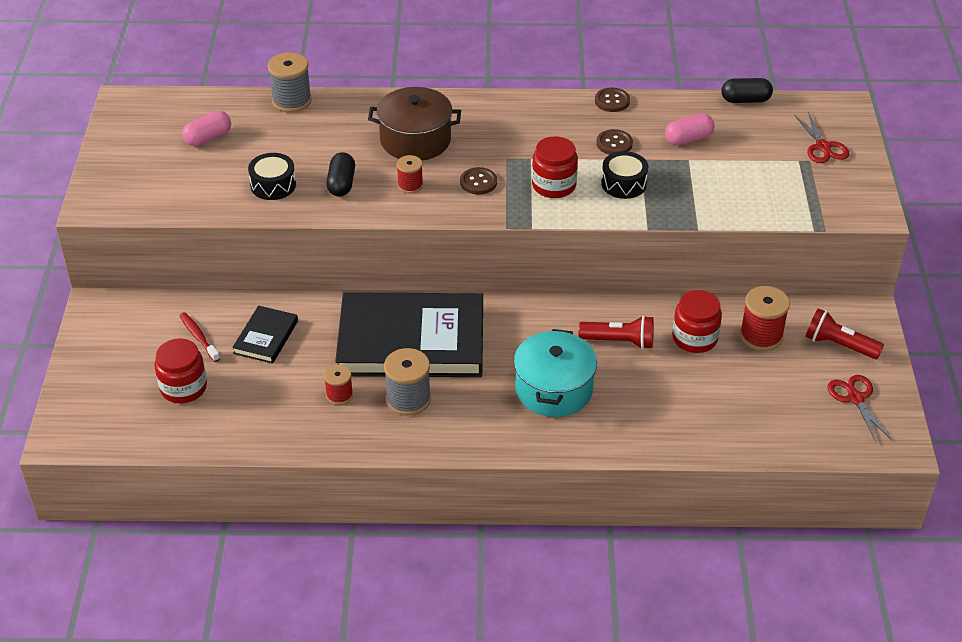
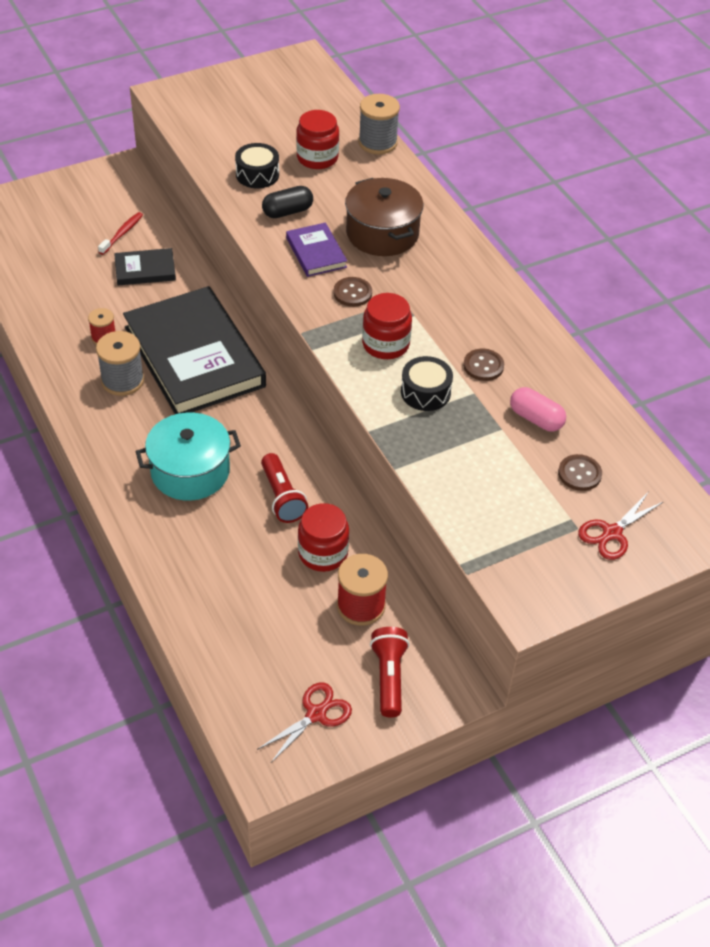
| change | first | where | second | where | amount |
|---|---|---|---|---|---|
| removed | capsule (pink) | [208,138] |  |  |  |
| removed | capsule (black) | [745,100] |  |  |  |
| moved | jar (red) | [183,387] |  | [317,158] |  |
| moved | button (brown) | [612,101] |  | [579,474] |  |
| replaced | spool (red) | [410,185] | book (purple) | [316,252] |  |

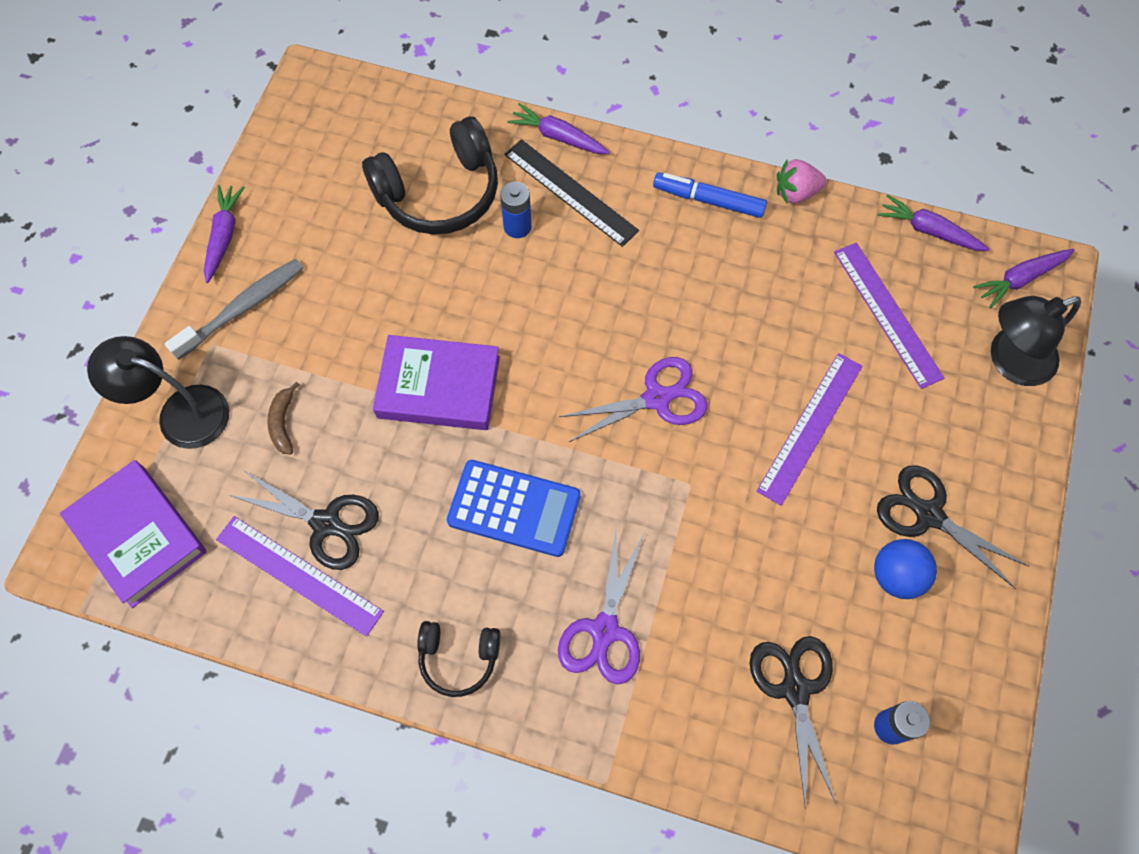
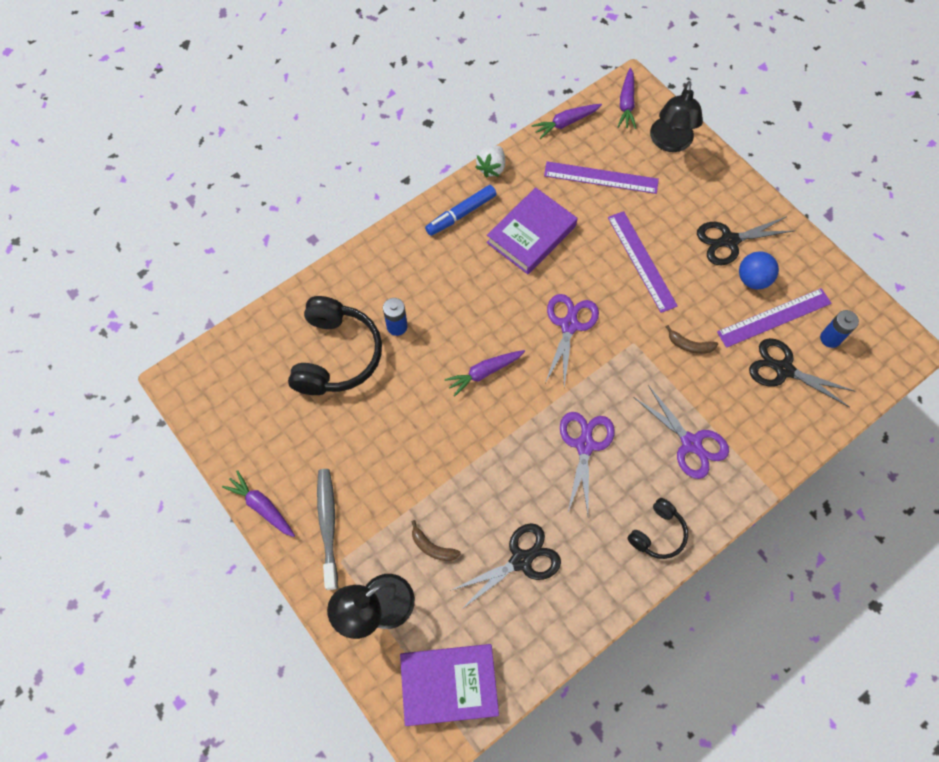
| change | first | where | second | where | amount |
|---|---|---|---|---|---|
| removed | ruler (black) | [570,192] |  |  |  |
| added |  |  | banana (brown) | [689,345] |  |
| moved | ruler (purple) | [299,575] |  | [774,317] |  |
| moved | book (purple) | [439,387] |  | [531,234] |  |
| moved | carrot (purple) | [558,137] |  | [484,372] |  |
| replaced | calculator (blue) | [514,508] | scissors (purple) | [585,445] |  |
| recoloured | strawberry (pink) | [796,193] | strawberry (white) | [491,168] |  |

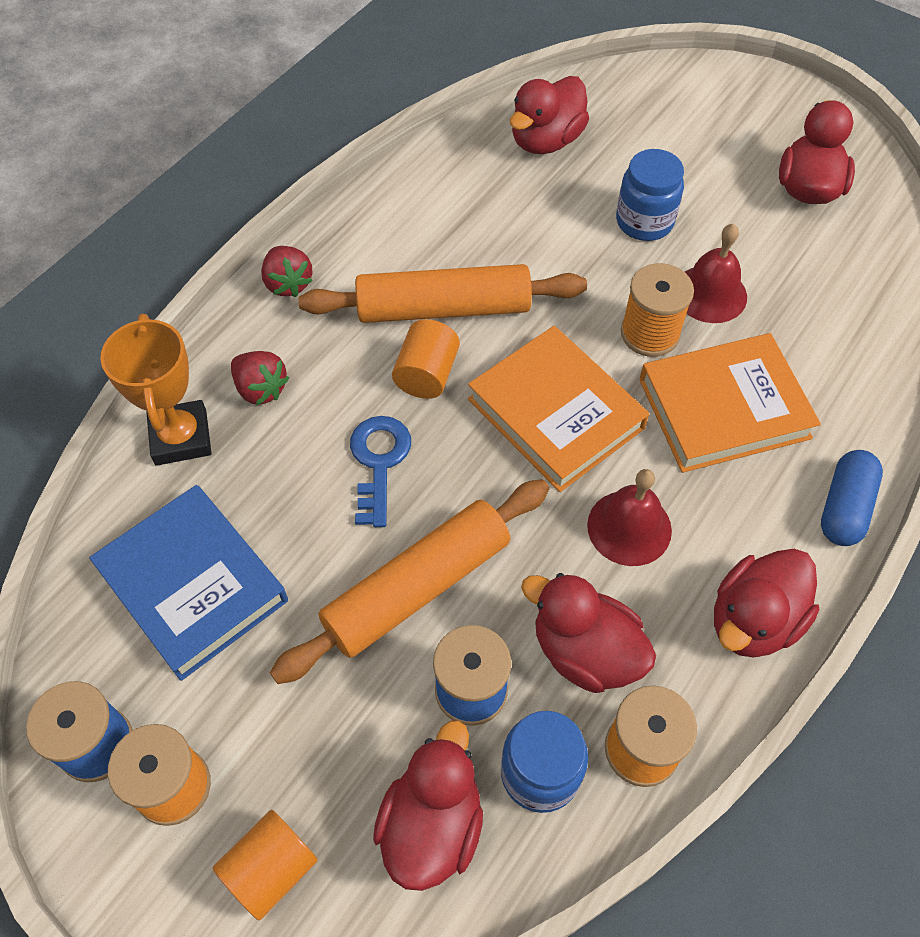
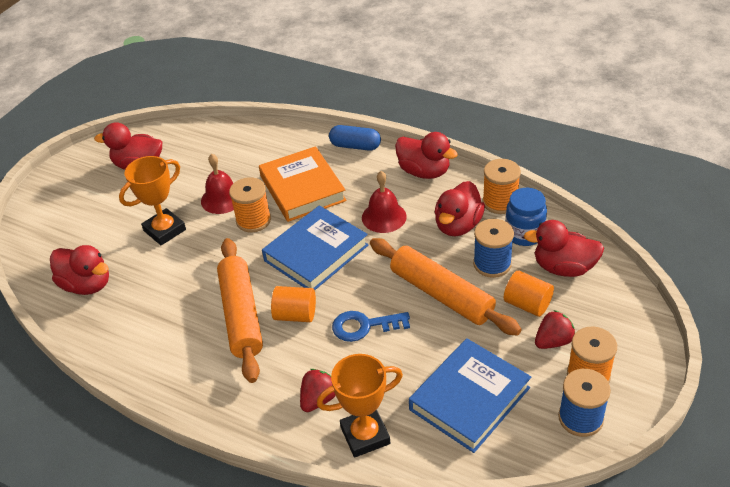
| change | first | where | second | where | amount |
|---|---|---|---|---|---|
| moved | cylinder (orange) | [271,869] |  | [527,304] |  |
| moved | strawberry (red) | [288,283] |  | [553,341] |  |
| replaced | jar (blue) | [644,221] | trophy (orange) | [165,230] |  |
| recoloured | book (orange) | [555,413] | book (blue) | [316,253] |  |

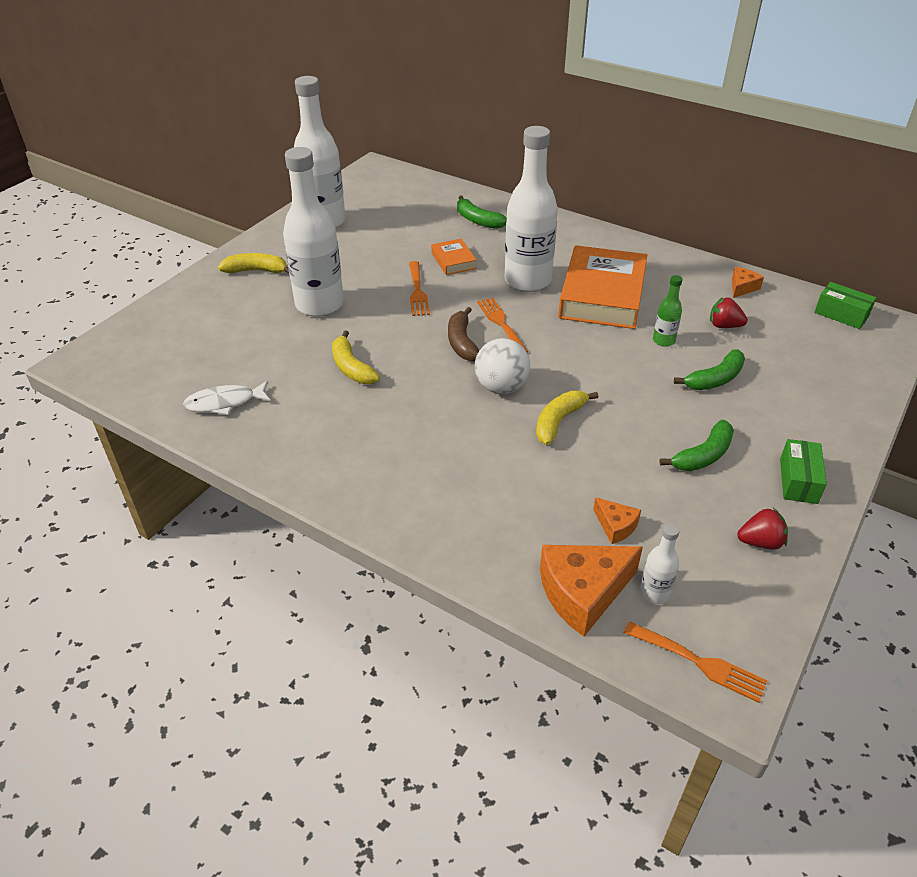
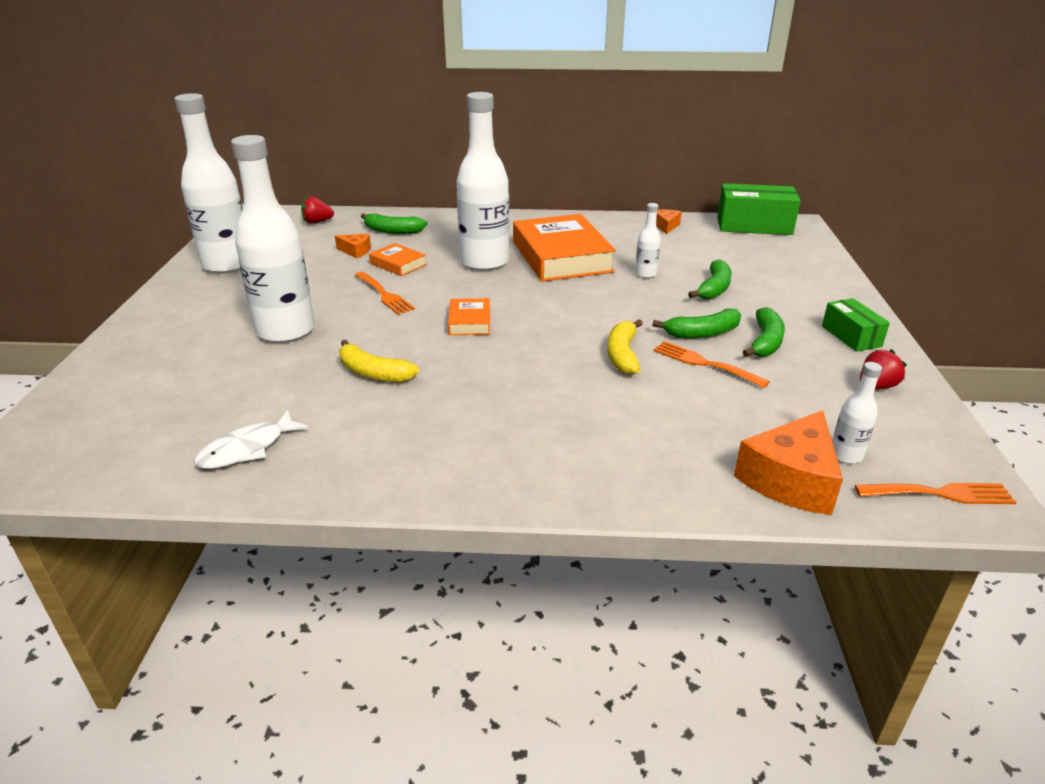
| change | first | where | second | where | amount |
|---|---|---|---|---|---|
| removed | banana (yellow) | [256,271] |  |  |  |
| removed | ball (white) | [501,387] |  |  |  |
| added |  |  | banana (green) | [702,333] |  |
| moved | fork (orange) | [501,323] |  | [704,363] |  |
| moved | cheese (orange) | [615,526] |  | [356,251] |  |
| moved | strawberry (red) | [724,326] |  | [317,222] |  |
| replaced | banana (brown) | [462,342] | book (orange) | [469,322] |  |
| recoloured | bottle (green) | [663,340] | bottle (white) | [645,274] |  |
| resized | box (green) | [841,314] |  | [754,226] | x1.71 |

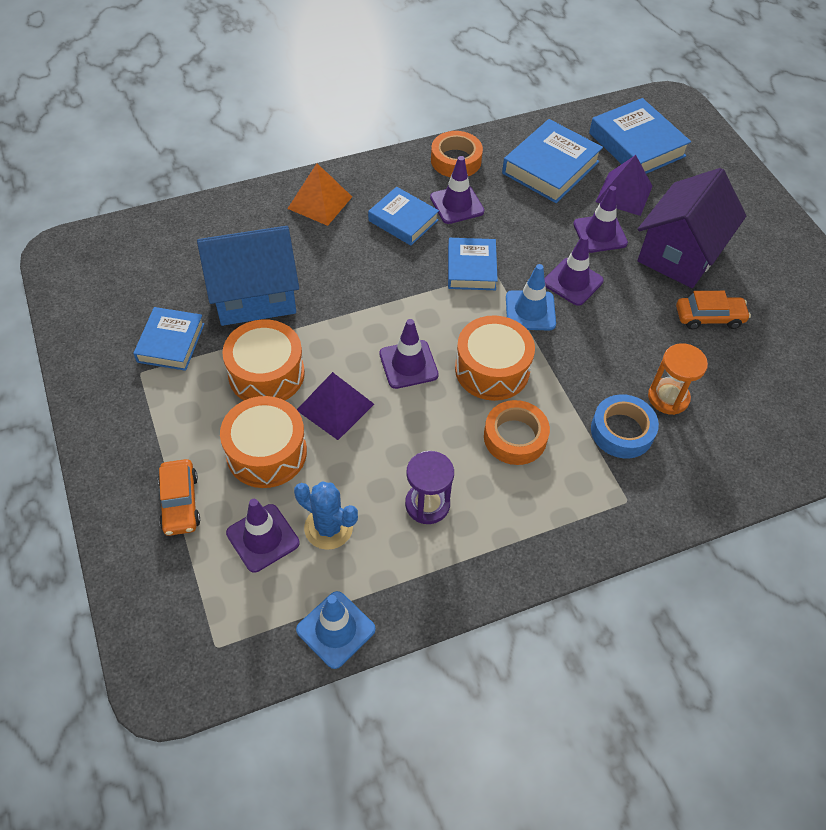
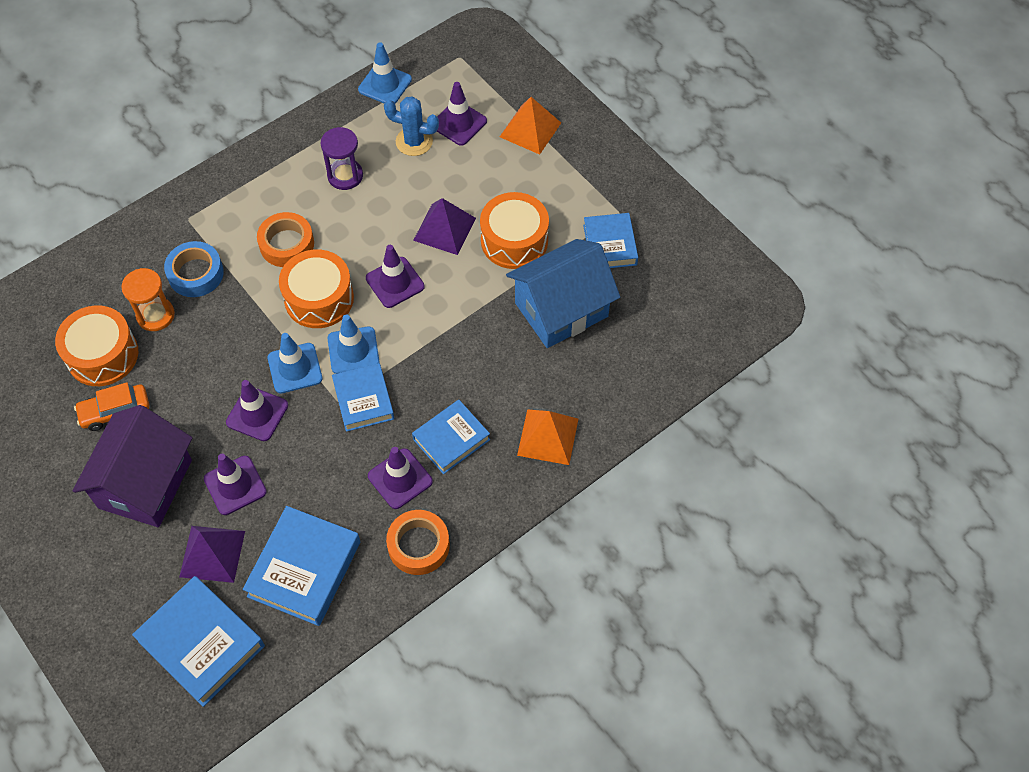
| change | first | where | second | where | amount |
|---|---|---|---|---|---|
| added |  |  | traffic cone (blue) | [353,350] |  |
| moved | drum (orange) | [266,452] |  | [102,355] |  |
| replaced | car (orange) | [180,503] | pyramid (orange) | [530,129] |  |
| turned | book (blue) | [403,220] |  | [451,439] | 60 degrees counterclockwise |

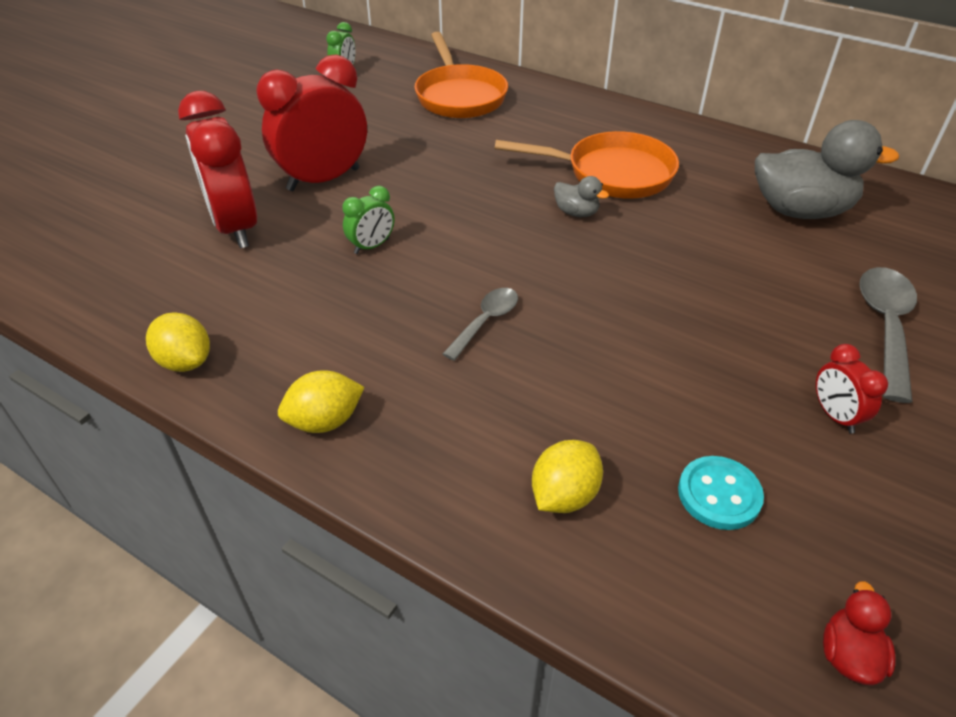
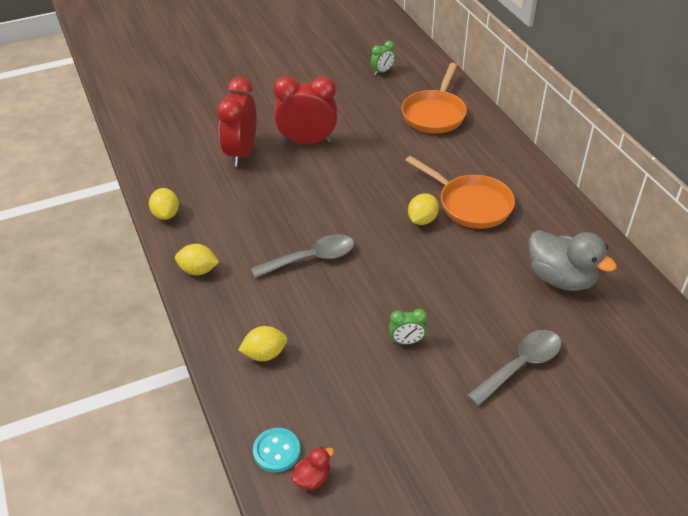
| change | first | where | second | where | amount |
|---|---|---|---|---|---|
| removed | clock (red) | [834,415] |  |  |  |
| moved | clock (green) | [372,246] |  | [407,341] |  |
| moved | button (turquoise) | [719,494] |  | [276,451] |  |
| replaced | duck (grey) | [576,213] | lemon (yellow) | [422,220] |  |
| resized | spoon (grey) | [486,321] |  | [311,258] | x1.63 |

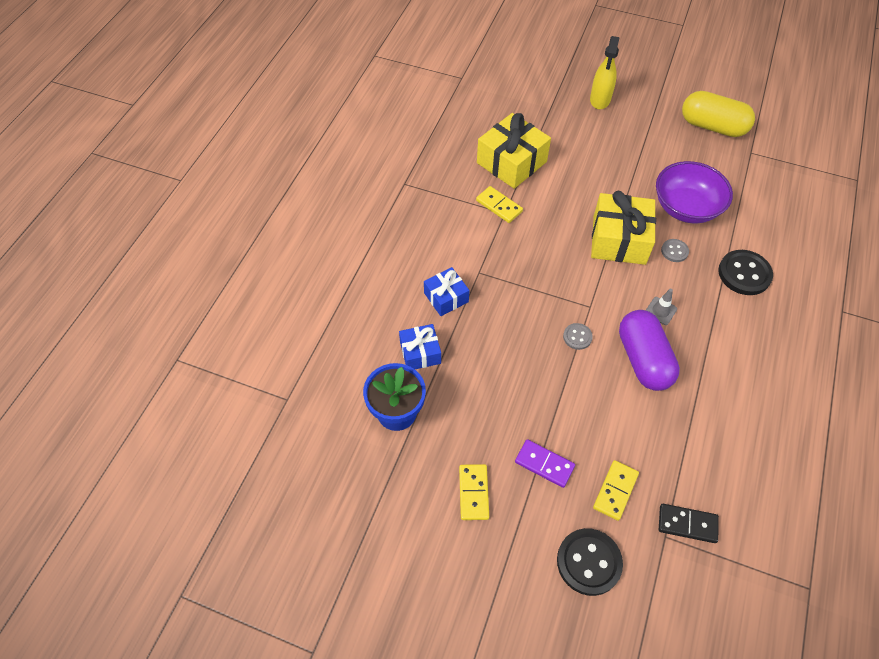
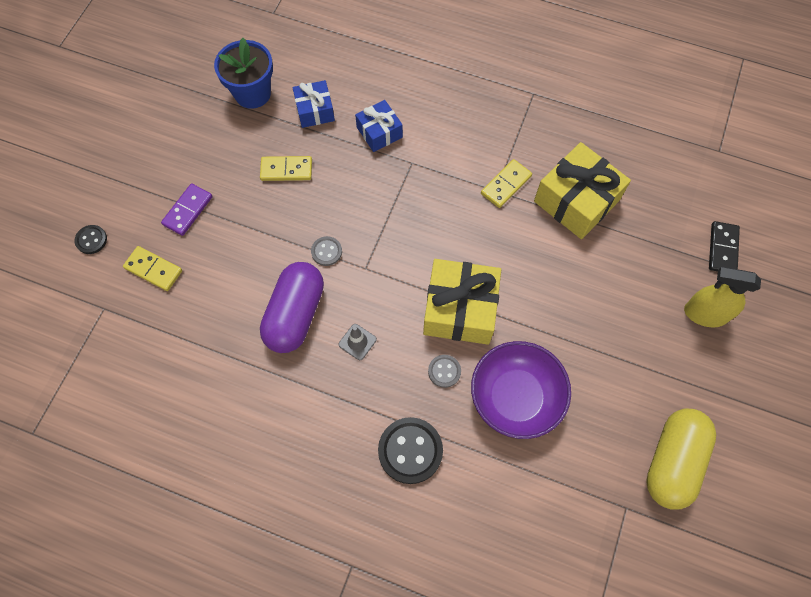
| change | first | where | second | where | amount |
|---|---|---|---|---|---|
| moved | domino (yellow) | [473,493] |  | [286,170] |  |
| moved | domino (black) | [687,524] |  | [722,249] |  |
| turned | capsule (purple) | [643,359] |  | [295,314] | 60 degrees counterclockwise |
| resized | button (black) | [588,562] |  | [91,240] | x0.53 |

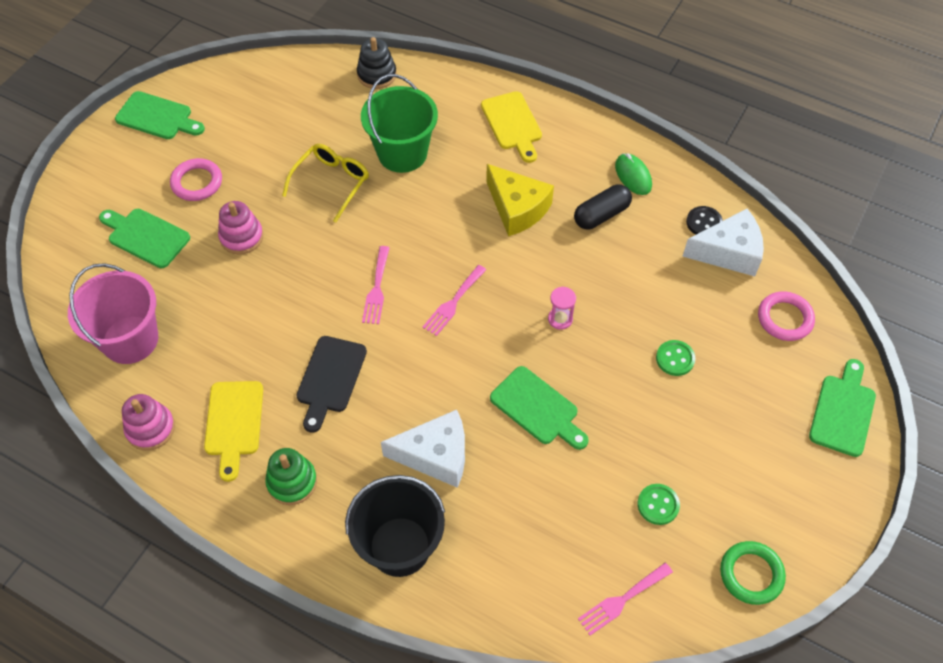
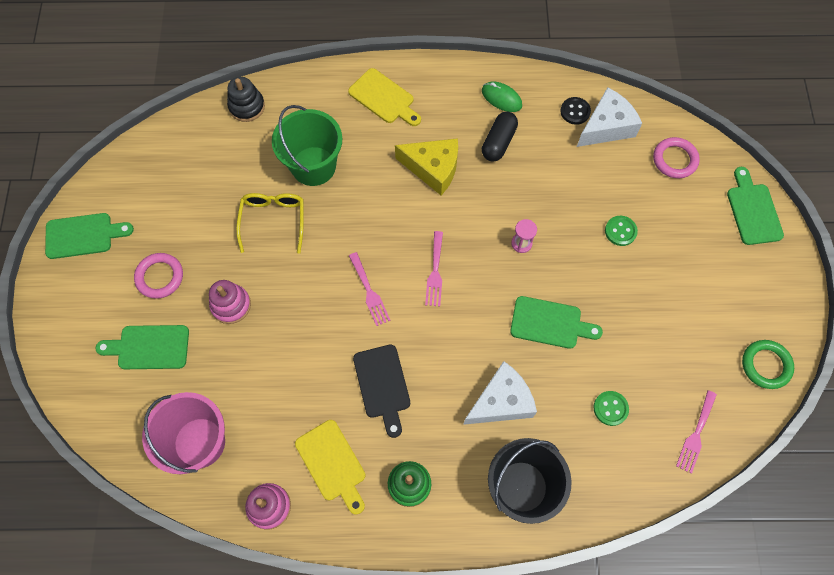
| change | first | where | second | where | amount |
|---|---|---|---|---|---|
| moved | button (green) | [658,505] |  | [610,408] |  |

